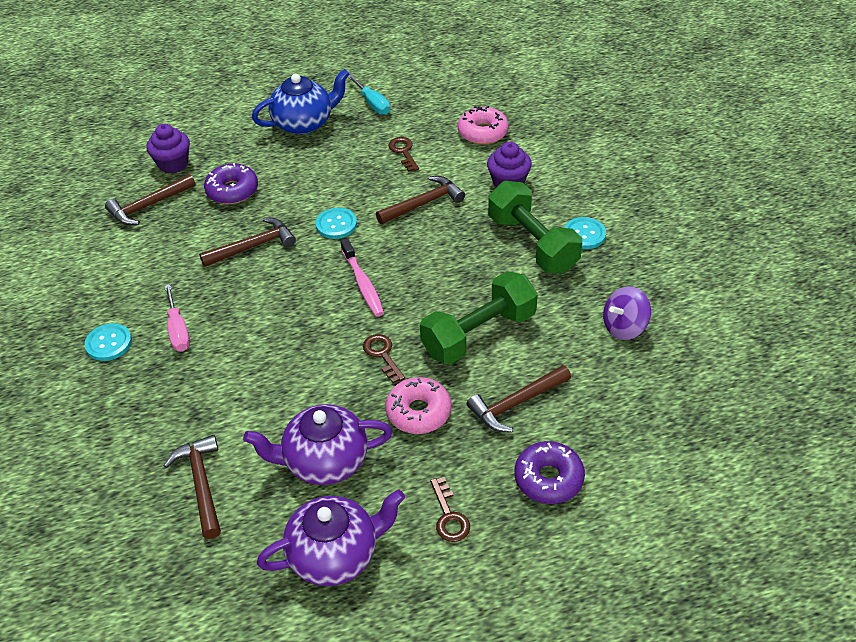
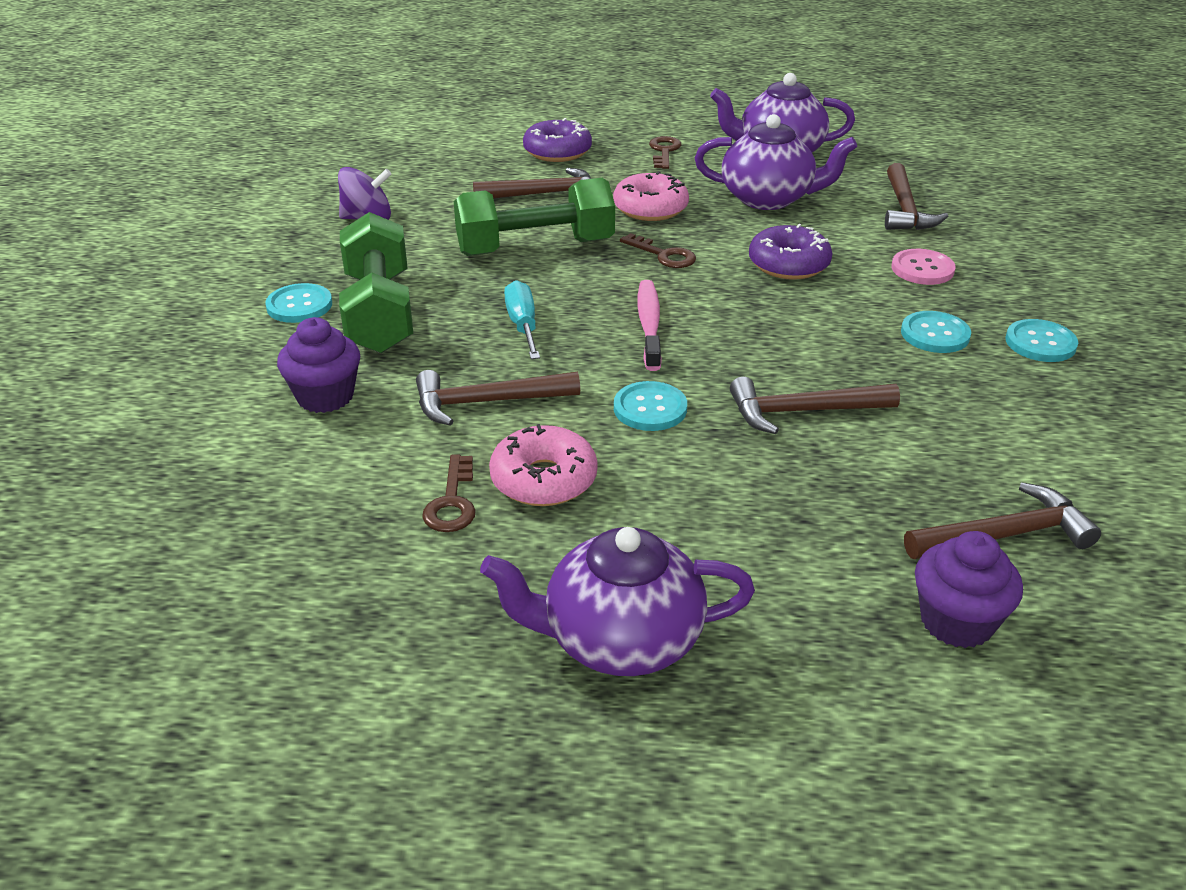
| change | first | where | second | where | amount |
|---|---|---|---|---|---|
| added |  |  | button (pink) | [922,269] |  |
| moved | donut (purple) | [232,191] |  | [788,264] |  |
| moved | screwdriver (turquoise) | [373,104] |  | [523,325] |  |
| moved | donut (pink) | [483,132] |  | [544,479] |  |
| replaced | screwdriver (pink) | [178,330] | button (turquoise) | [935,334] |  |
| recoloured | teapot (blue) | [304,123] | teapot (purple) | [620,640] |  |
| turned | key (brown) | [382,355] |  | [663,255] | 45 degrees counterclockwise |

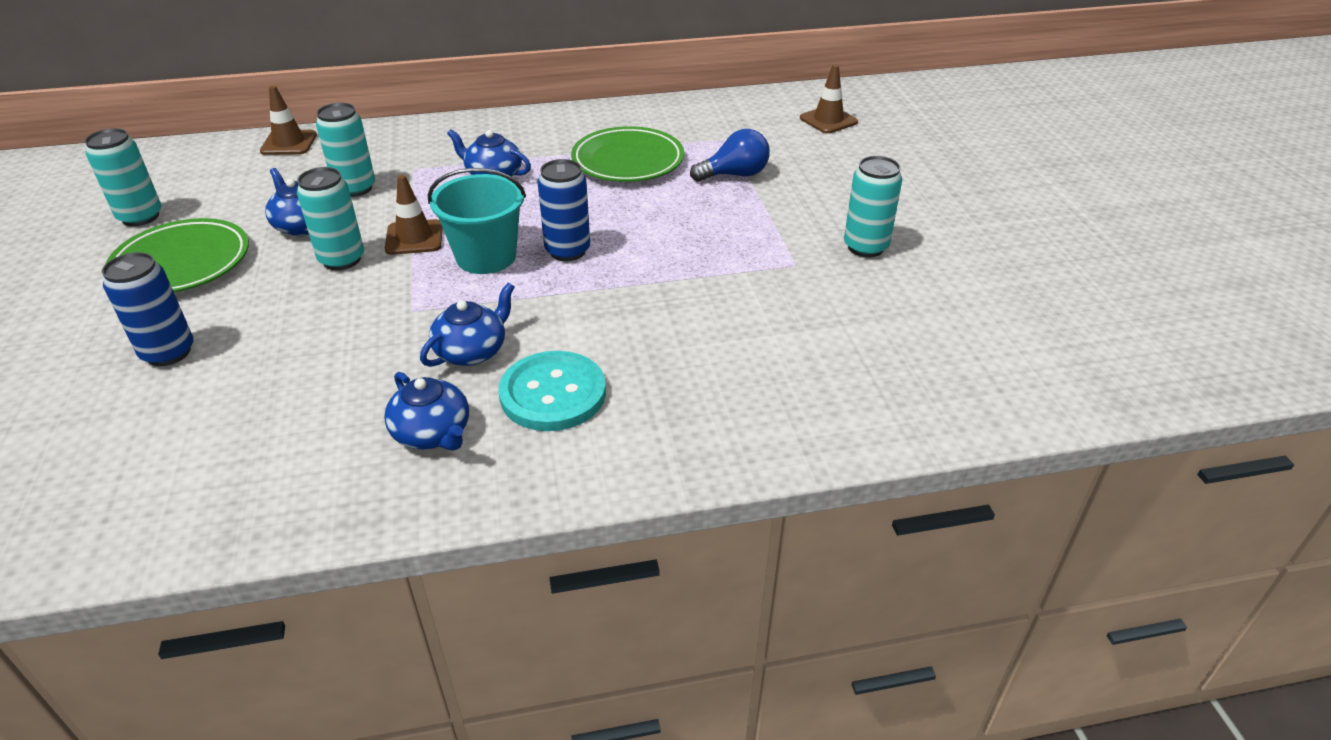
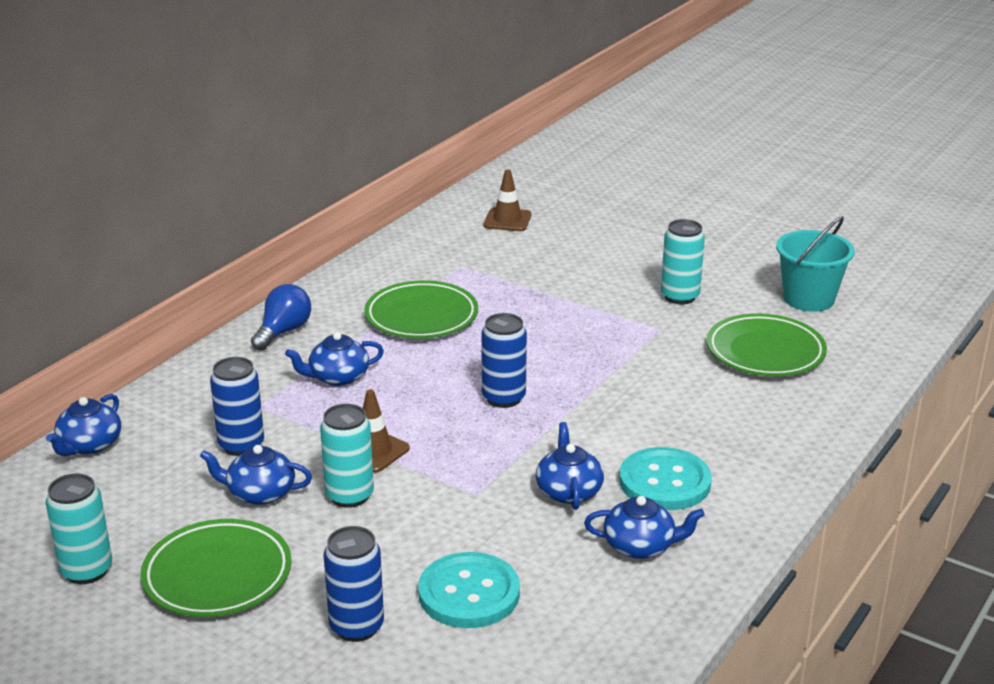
| change | first | where | second | where | amount |
|---|---|---|---|---|---|
| added |  |  | button (turquoise) | [469,593] |  |
| added |  |  | plate (green) | [765,352] |  |
| moved | bucket (turquoise) | [486,257] |  | [808,299] |  |
| moved | light bulb (blue) | [734,175] |  | [283,332] |  |
| replaced | traffic cone (brown) | [289,143] | teapot (blue) | [89,445] |  |
| recoloured | can (turquoise) | [355,188] | can (blue) | [241,445] |  |

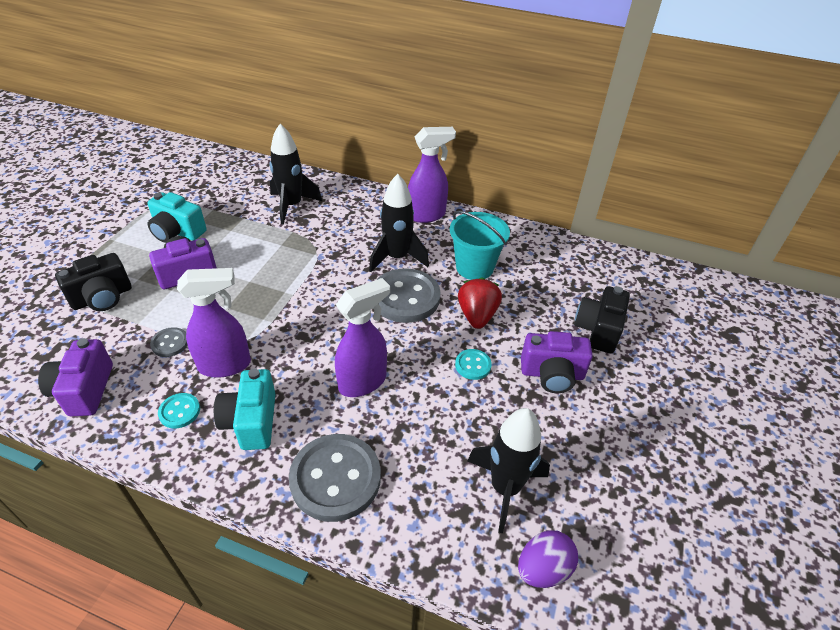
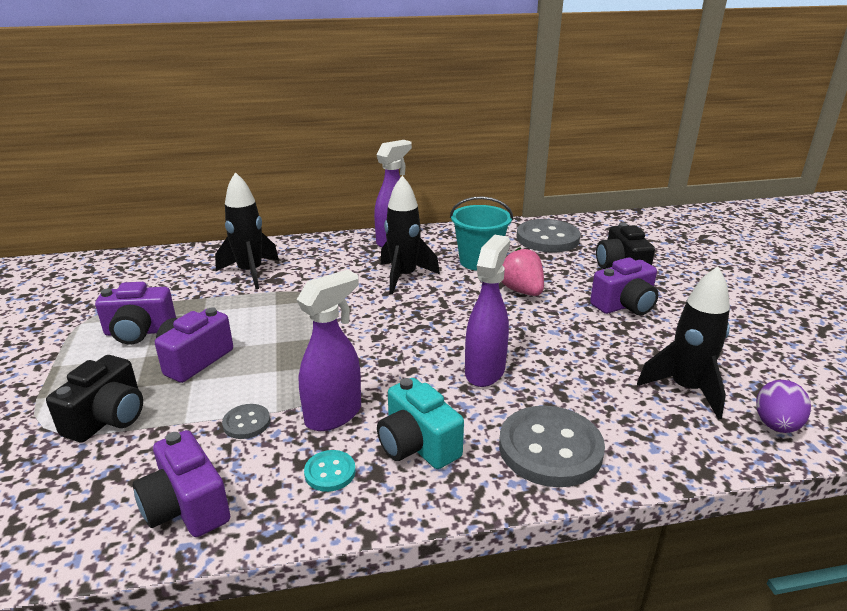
| change | first | where | second | where | amount |
|---|---|---|---|---|---|
| removed | button (turquoise) | [473,365] |  |  |  |
| moved | button (grey) | [405,297] |  | [547,238] |  |
| recoloured | camera (turquoise) | [177,232] | camera (purple) | [139,332] |  |
| recoloured | strawberry (red) | [477,316] | strawberry (pink) | [522,291] |  |

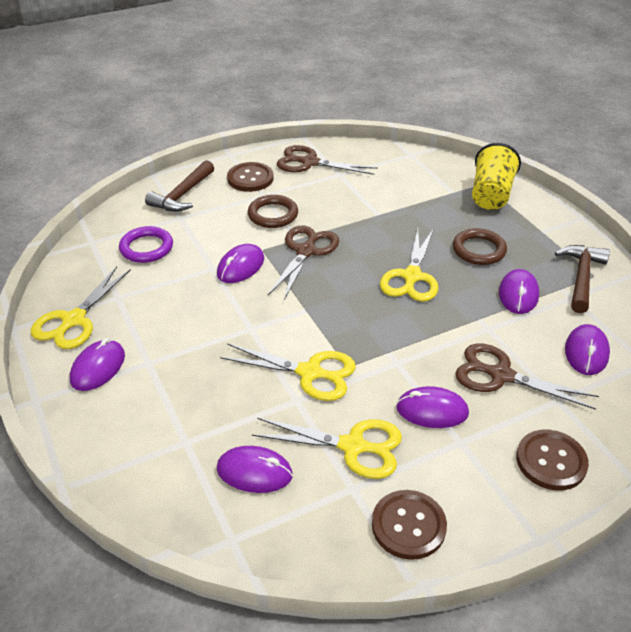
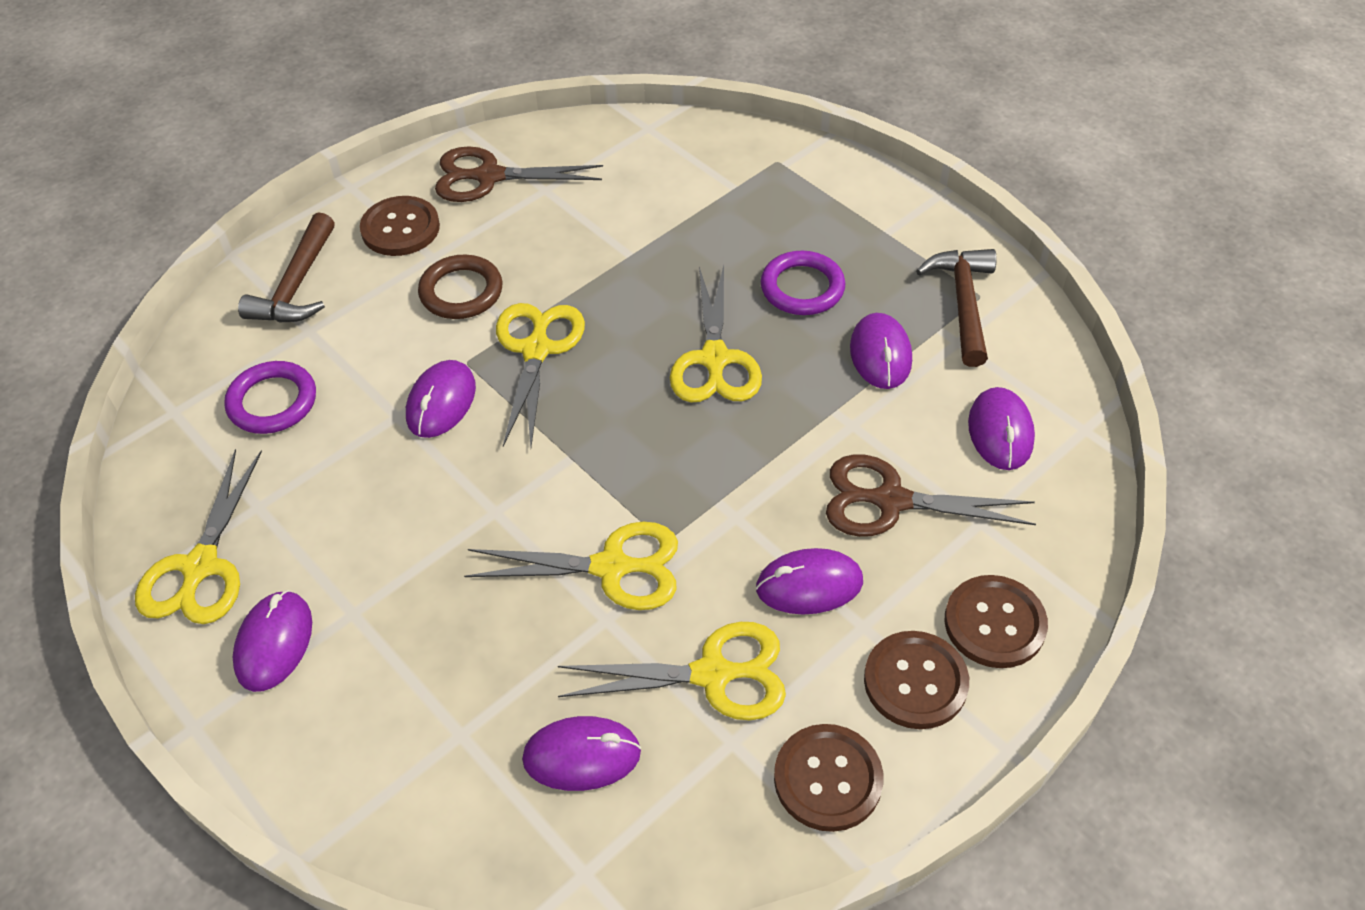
| change | first | where | second | where | amount |
|---|---|---|---|---|---|
| removed | cup (yellow) | [491,194] |  |  |  |
| added |  |  | button (brown) | [915,681] |  |
| recoloured | scissors (brown) | [306,251] | scissors (yellow) | [536,350] |  |
| recoloured | ring (brown) | [479,250] | ring (purple) | [802,288] |  |

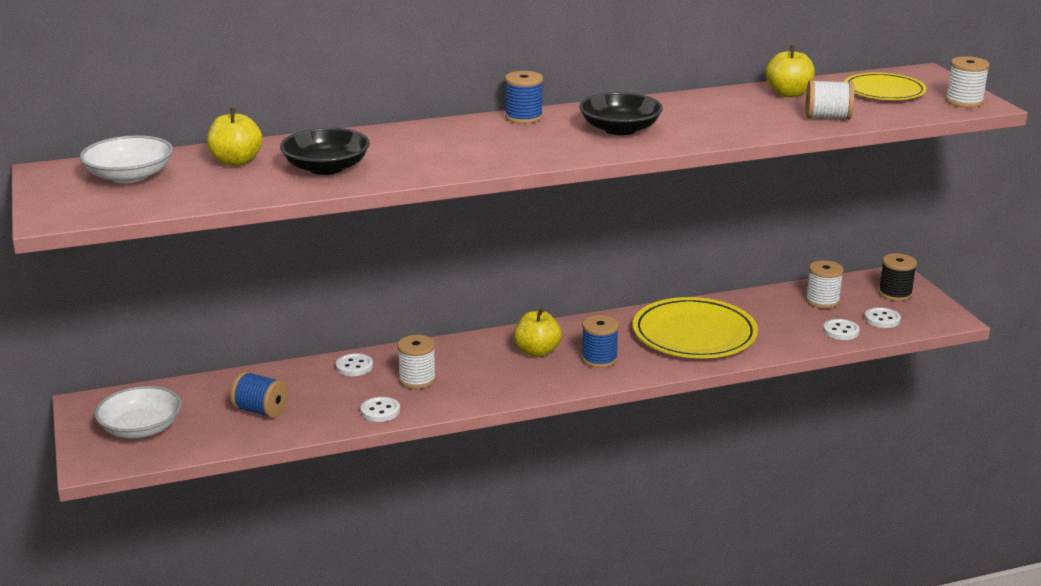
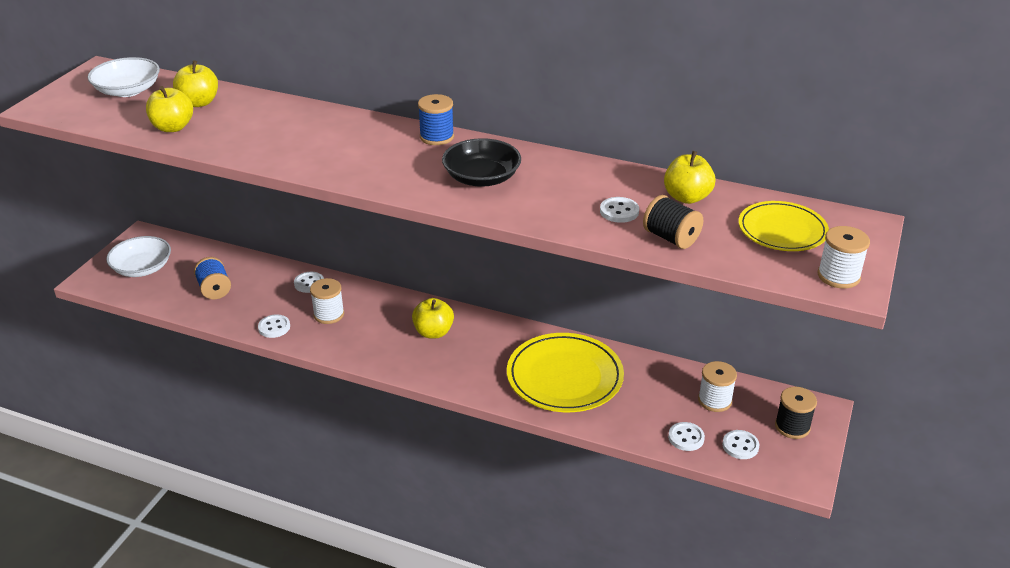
| change | first | where | second | where | amount |
|---|---|---|---|---|---|
| removed | bowl (black) | [326,168] |  |  |  |
| removed | spool (blue) | [599,359] |  |  |  |
| added |  |  | apple (yellow) | [173,127] |  |
| added |  |  | button (white) | [619,211] |  |
| recoloured | spool (white) | [827,117] | spool (black) | [671,238] |  |

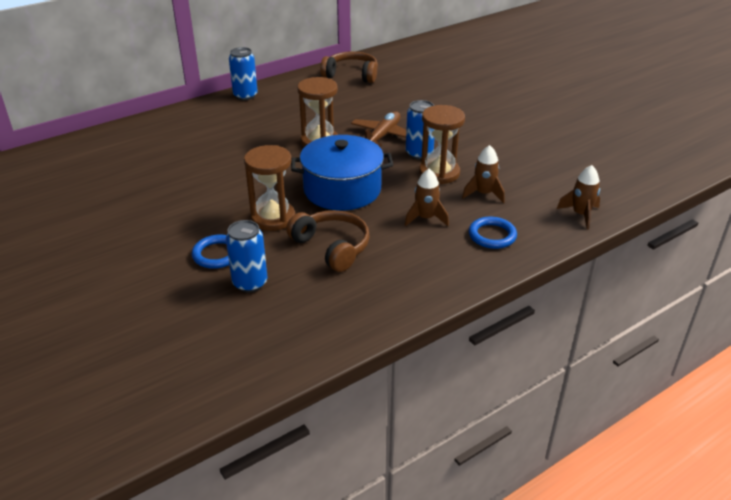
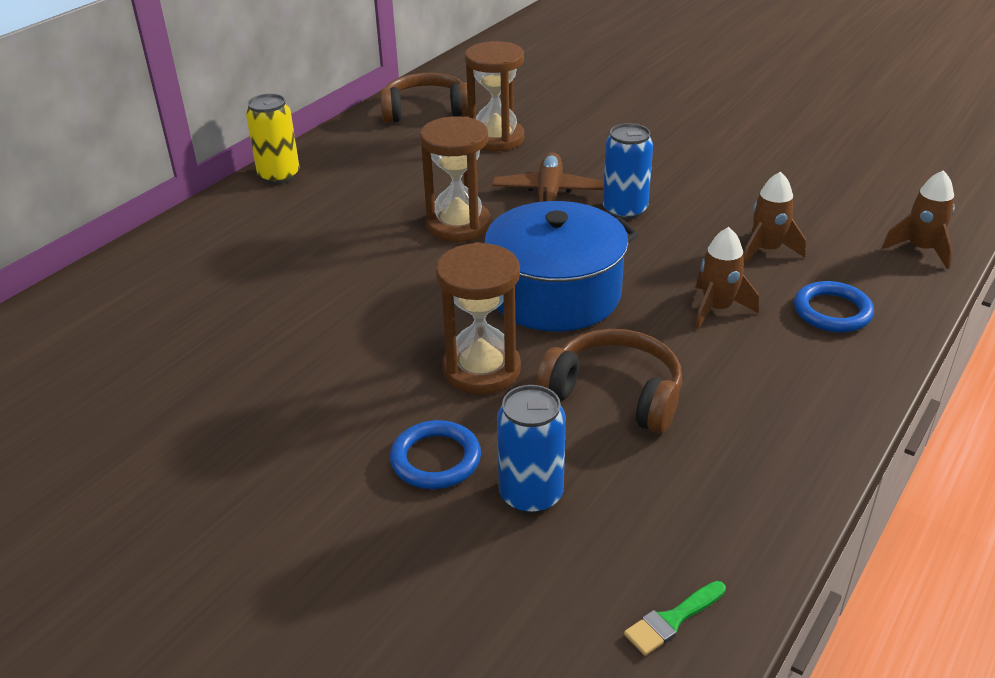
| change | first | where | second | where | amount |
|---|---|---|---|---|---|
| added |  |  | brush (green) | [672,620] |  |
| moved | hourglass (brown) | [439,173] |  | [496,139] |  |
| recoloured | can (blue) | [245,96] | can (yellow) | [279,176] |  |

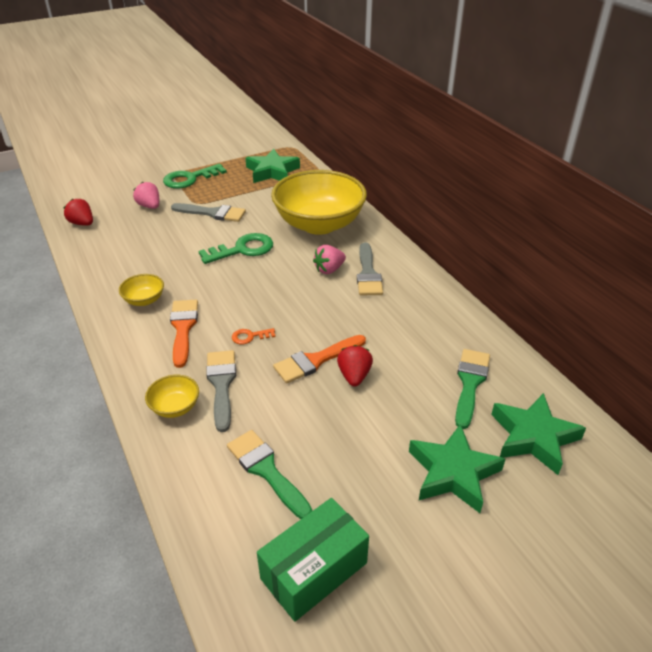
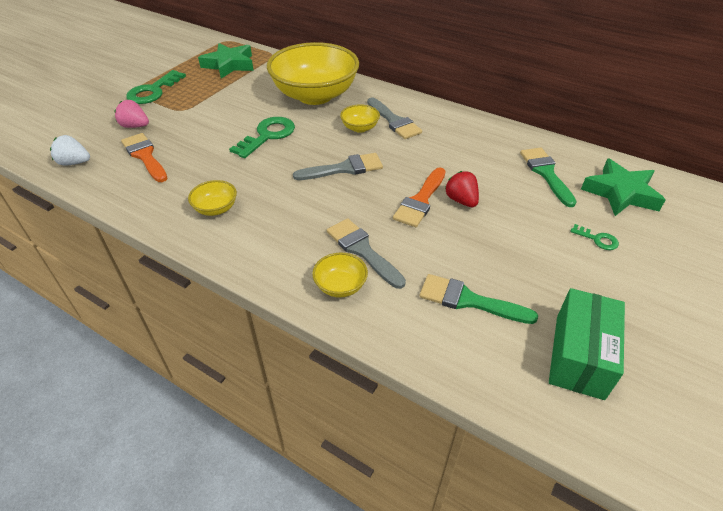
| change | first | where | second | where | amount |
|---|---|---|---|---|---|
| removed | key (orange) | [250,336] |  |  |  |
| moved | brush (orange) | [183,328] |  | [145,156] |  |
| moved | brush (grey) | [213,213] |  | [344,168] |  |
| replaced | strawberry (pink) | [329,269] | bowl (yellow) | [360,128] |  |
| replaced | star (green) | [453,473] | key (green) | [597,239] |  |
| recoloured | strawberry (red) | [82,223] | strawberry (white) | [74,163] |  |

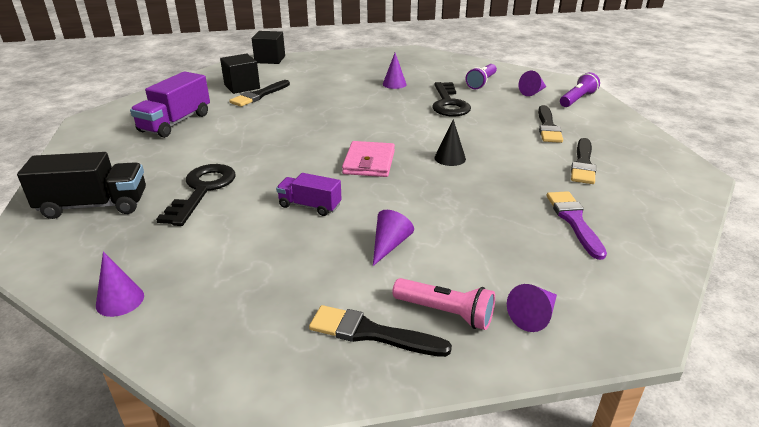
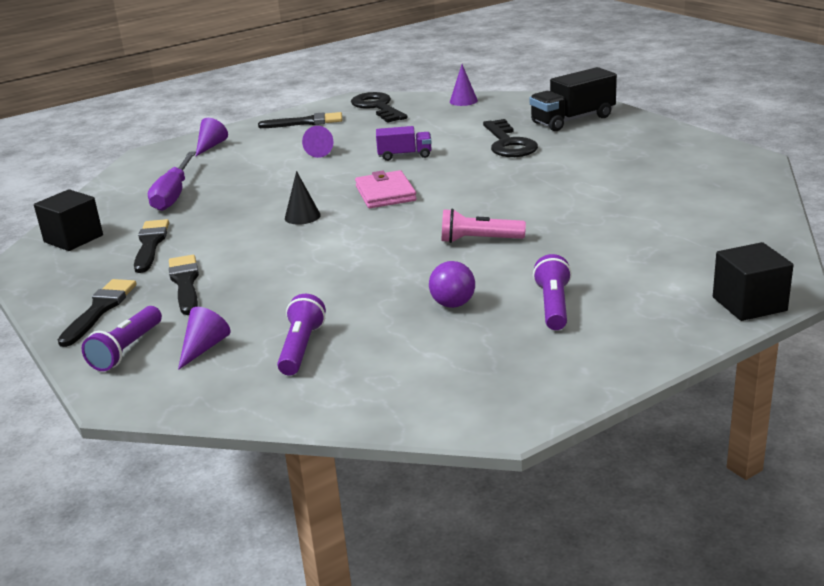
| change | first | where | second | where | amount |
|---|---|---|---|---|---|
| removed | truck (purple) | [175,123] |  |  |  |
| added |  |  | flashlight (purple) | [553,306] |  |
| moved | cube (black) | [242,87] |  | [73,239] |  |
| moved | brush (black) | [259,95] |  | [99,310] |  |
| moved | flashlight (pink) | [445,313] |  | [479,240] |  |
| moved | key (black) | [448,103] |  | [377,107] |  |
| replaced | cone (purple) | [394,84] | ball (purple) | [453,304] |  |
| replaced | brush (purple) | [574,221] | screwdriver (purple) | [173,195] |  |

